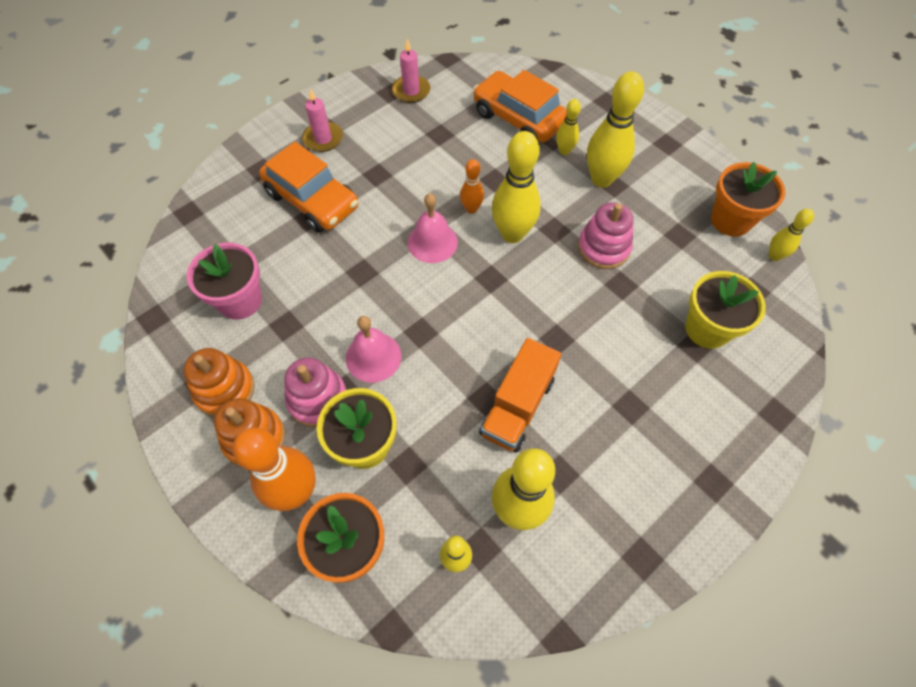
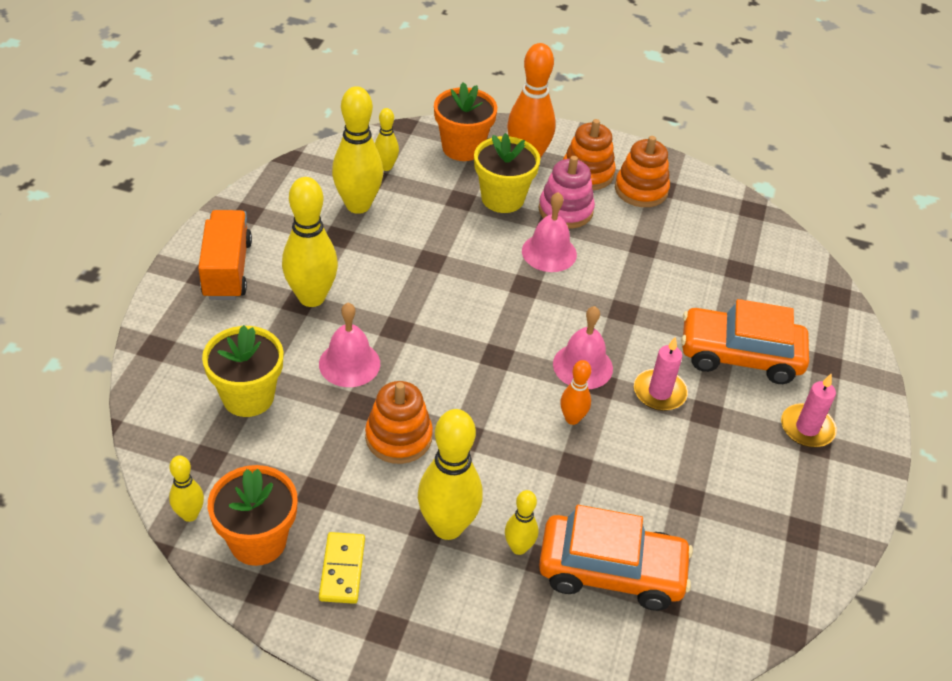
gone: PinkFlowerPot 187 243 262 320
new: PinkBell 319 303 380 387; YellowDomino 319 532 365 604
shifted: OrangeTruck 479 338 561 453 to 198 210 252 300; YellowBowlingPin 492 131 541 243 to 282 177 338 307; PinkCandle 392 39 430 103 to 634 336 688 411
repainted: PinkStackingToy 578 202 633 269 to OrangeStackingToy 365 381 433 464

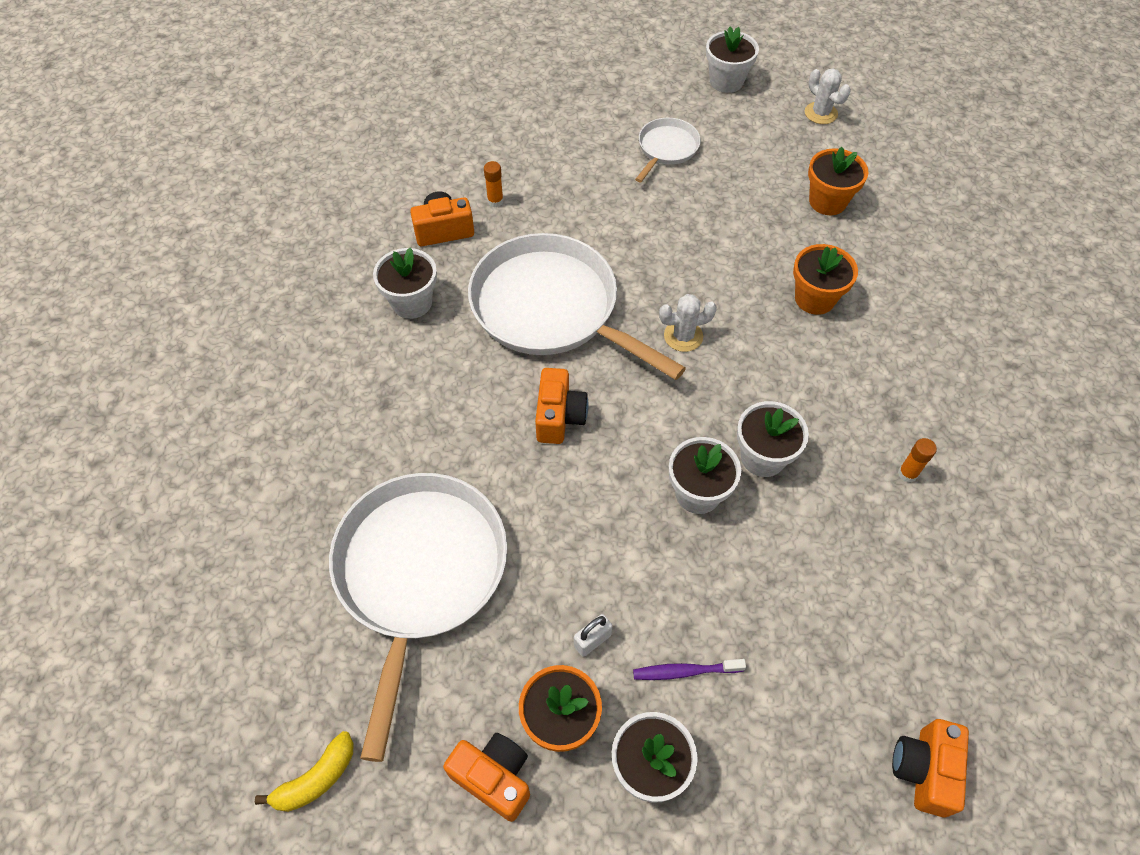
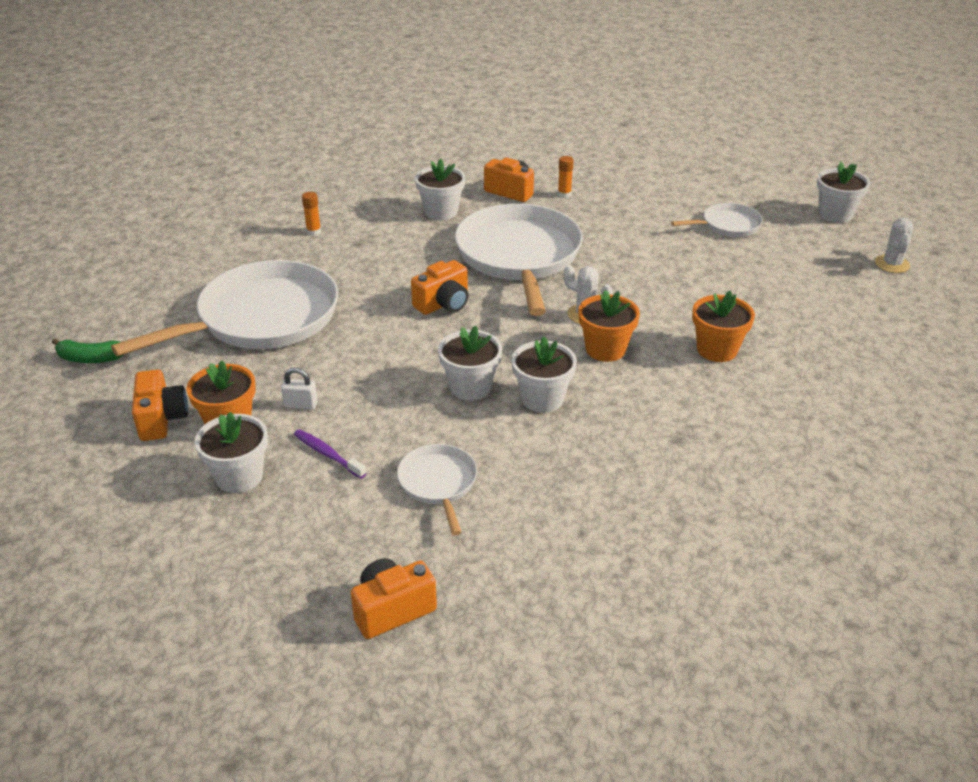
new: WhitePan 397 444 477 535
shifted: OrangeGlueStick 898 438 937 482 to 302 192 321 236; OrangeFlowerPot 808 147 869 215 to 578 290 640 362
repainted: YellowBanana 255 731 354 812 to GreenBanana 52 338 123 363

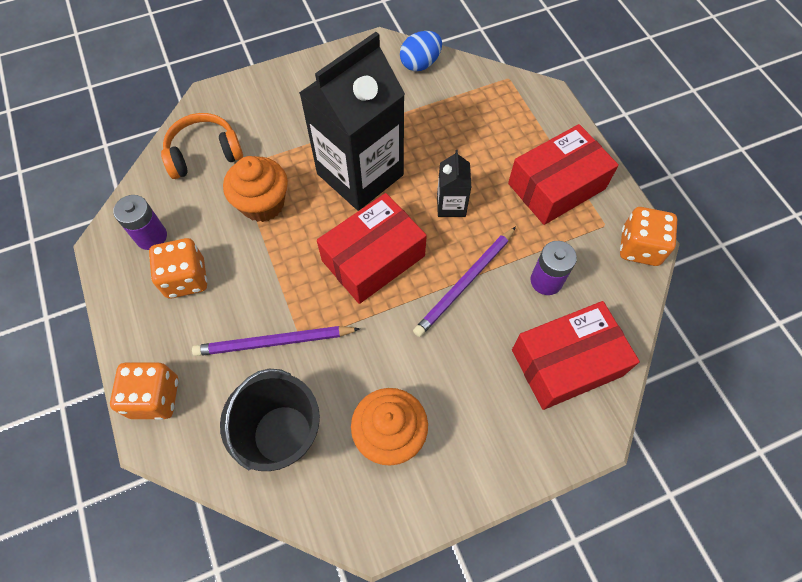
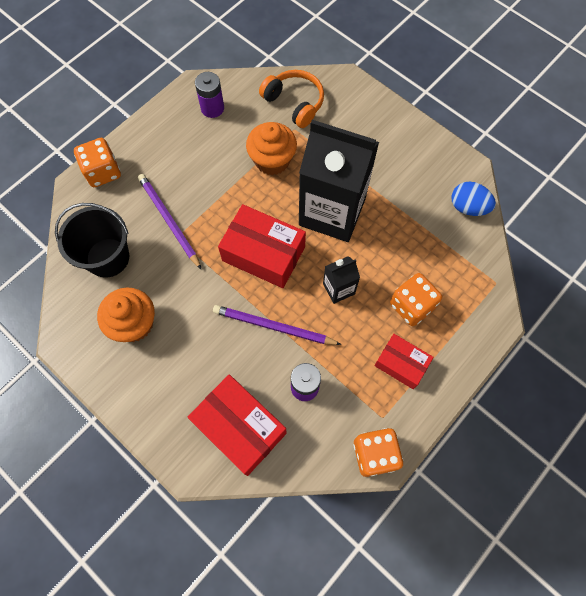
shifted: OrangeDice 149 238 207 299 to 390 273 442 326
scaled: RedBox 508 124 619 225 = 374 334 434 389 x0.60

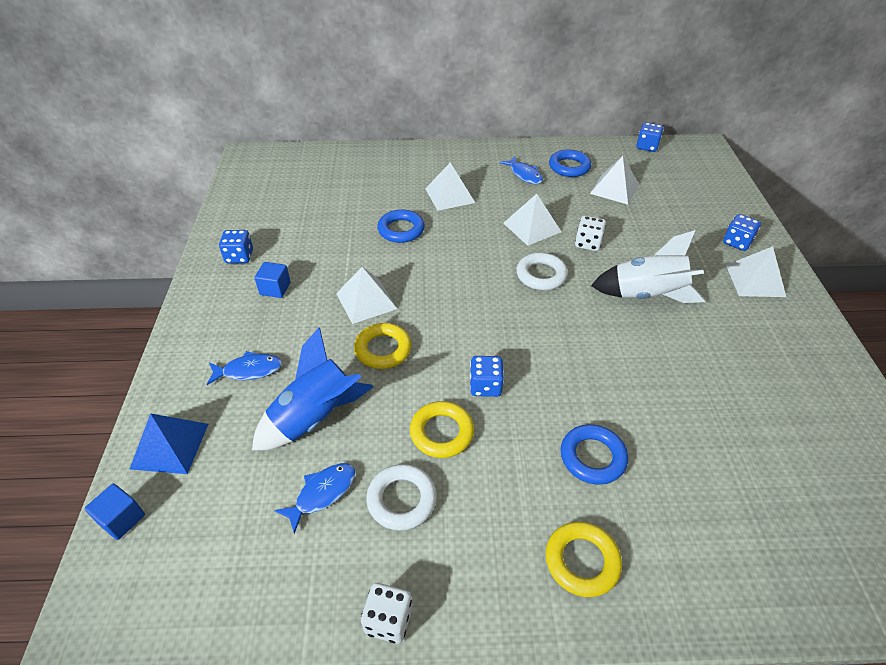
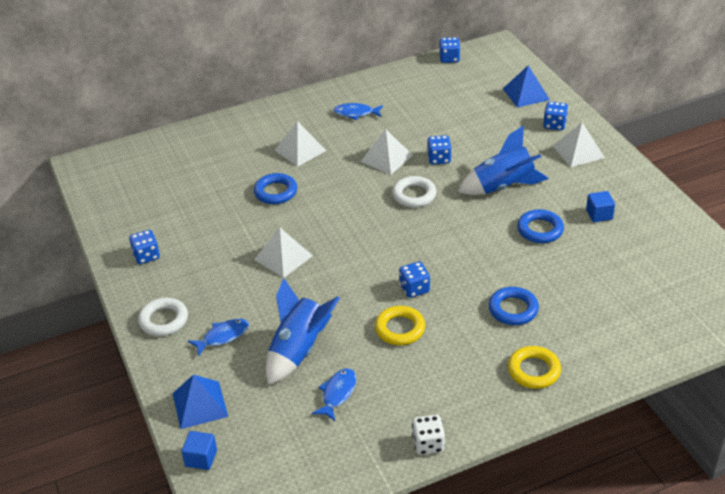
gone: YellowRing 354 323 412 369; WhitePyramid 590 156 639 204
new: BluePyramid 503 65 550 108
shifted: WhiteRing 366 464 437 531 to 138 298 188 336; BlueRing 549 150 591 177 to 517 209 564 243; BlueCube 254 262 291 298 to 586 191 615 222
repainted: WhiteDice 575 216 606 251 to BlueDice 427 135 451 165; WhiteRocket 591 230 706 303 to BlueRocket 458 126 549 195
rotated: BlueFish 500 157 543 184 = 333 103 383 120 150 degrees clockwise

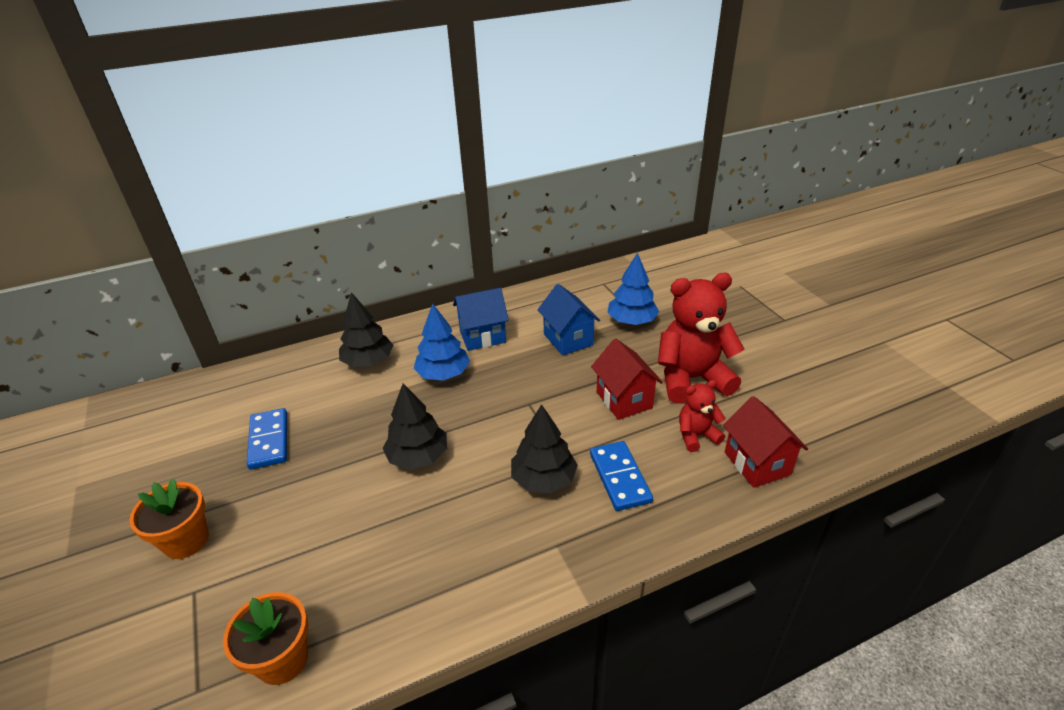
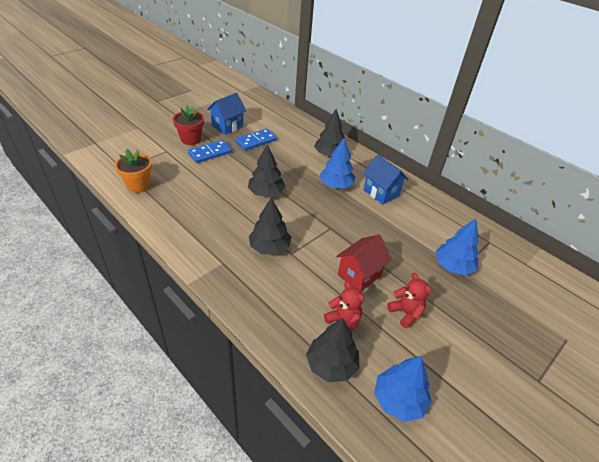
new: BlueTree 374 355 432 422
shifted: BlueDomino 590 441 653 511 to 188 140 232 163; BlueHouse 537 284 600 356 to 207 93 246 135
swapped: RedHouse 723 396 808 488 to BlackTree 306 318 360 382
repainted: OrangeFlowerPot 129 478 209 559 to RedFlowerPot 173 105 204 145
scaled: RedTeddyBear 658 273 745 404 = 387 273 431 329 x0.52

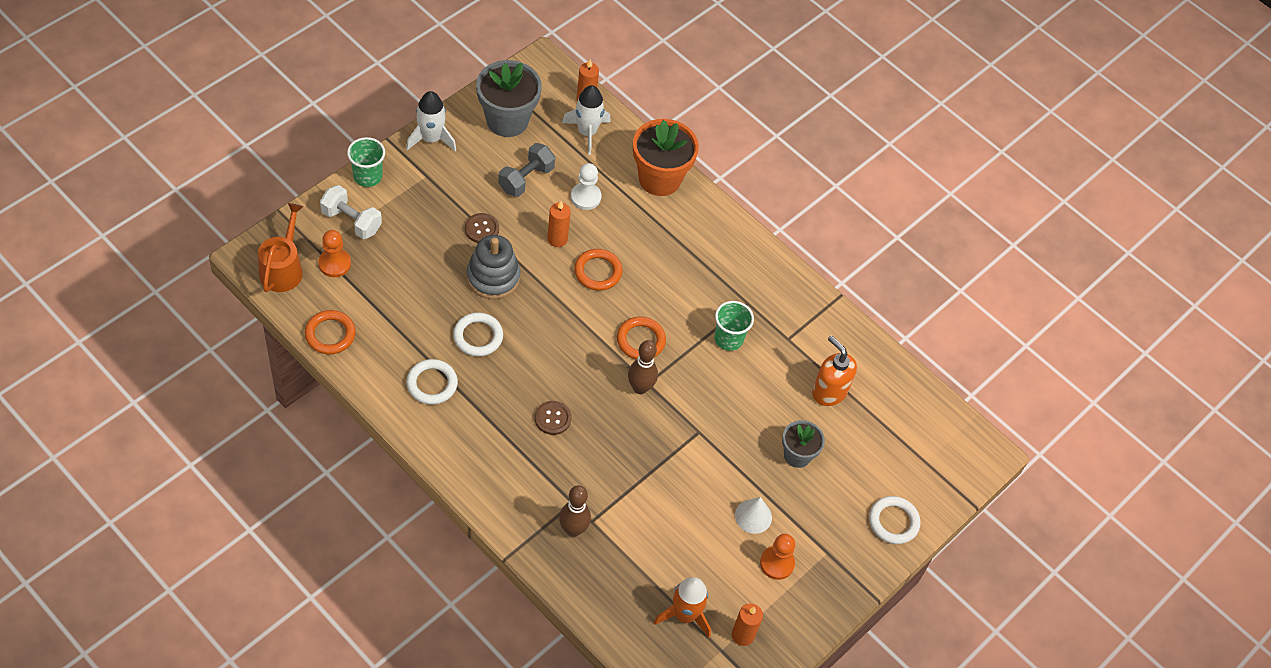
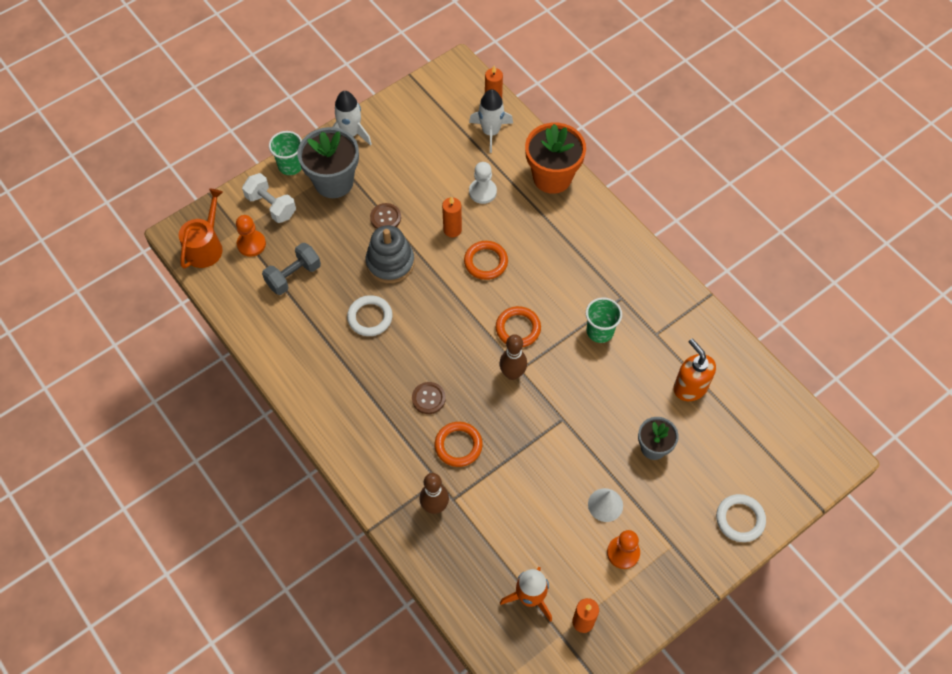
gone: WhiteRing 406 359 458 405
shifted: GreyDumbbell 498 143 555 197 to 262 243 321 295; GreyFlowerPot 476 60 542 137 to 297 127 359 198; OrangeRing 305 310 356 354 to 435 422 483 467

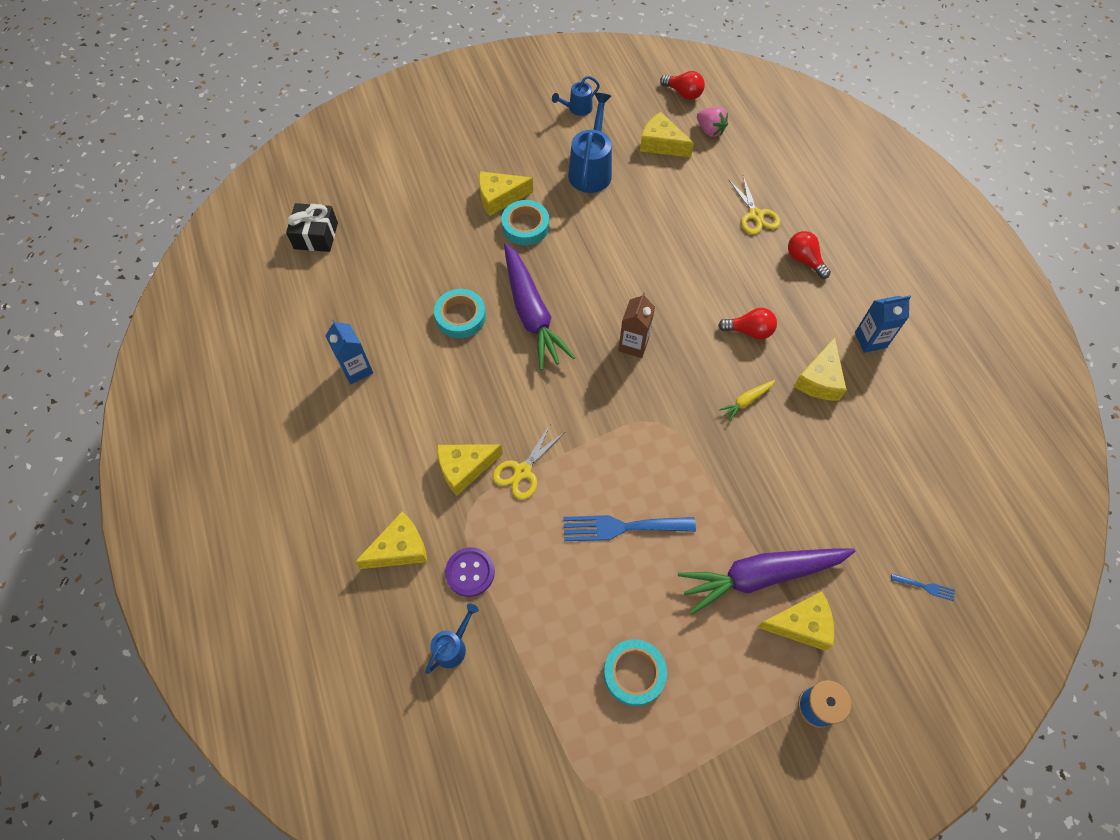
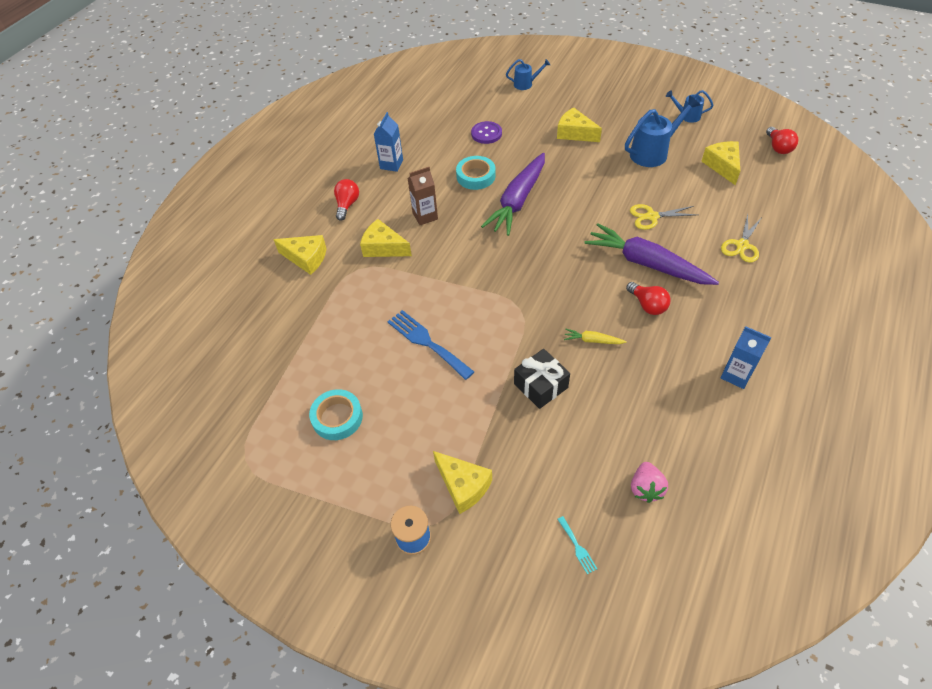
gone: TurquoiseTape 501 200 549 246; YellowCheese 794 337 847 401
shifted: RedLightBulb 788 231 831 279 to 334 179 359 221; BrownCarton 618 292 655 358 to 407 167 438 225; PurpleButton 445 547 495 597 to 471 121 502 144; BlueWateringCan 425 603 479 674 to 506 59 550 90; BlackGift 286 203 338 252 to 514 349 570 409; PurpleCarrot 678 549 855 615 to 585 223 719 285; YellowScissors 493 423 565 500 to 630 204 697 230; PinkStrawberry 697 107 728 137 to 631 462 668 503
repainted: BlueFork 891 574 955 601 to TurquoiseFork 557 516 597 574

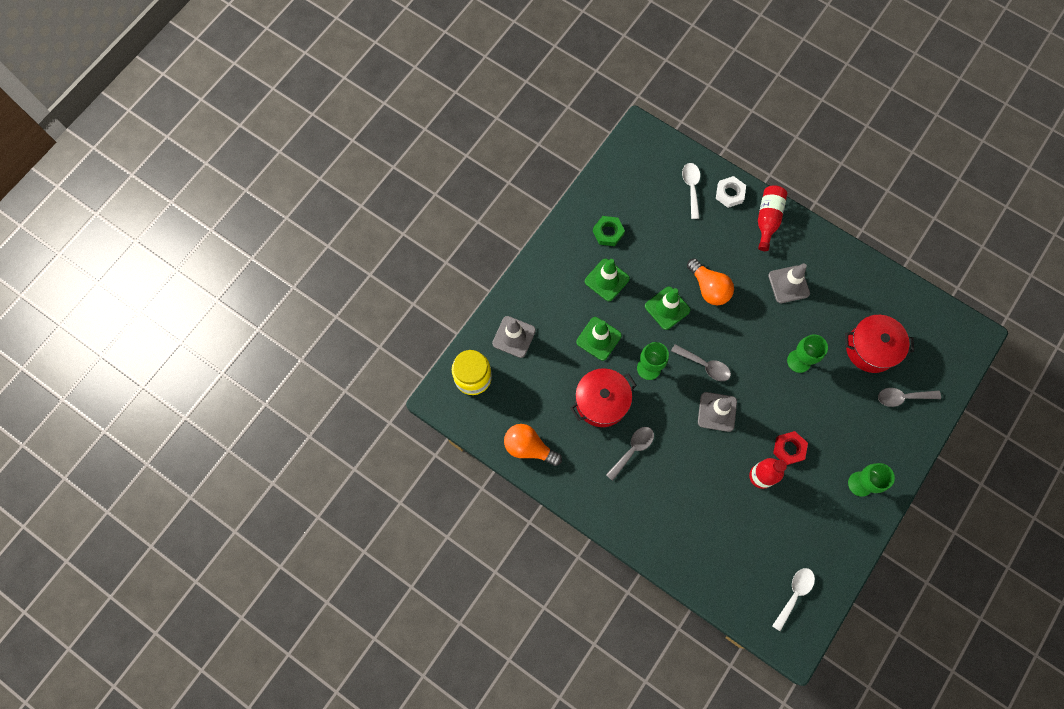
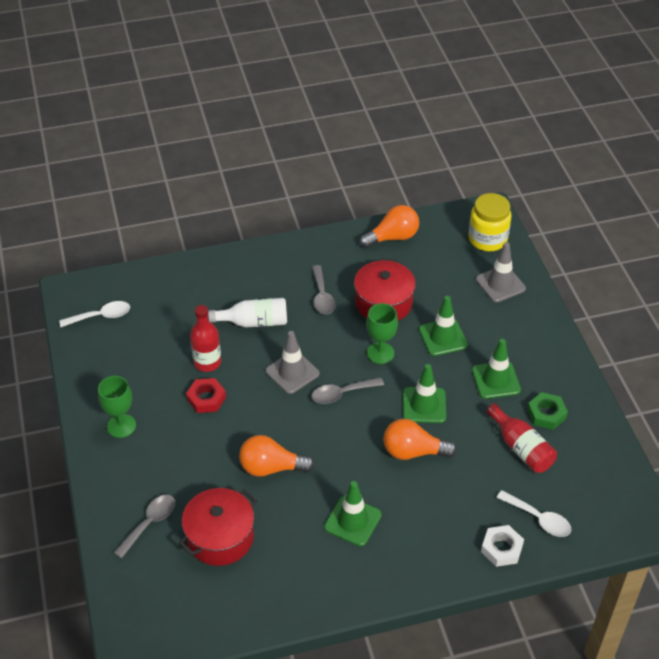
new: WhiteBottle 208 298 287 328
shifted: RedBottle 758 185 787 251 to 487 404 557 473
swapped: GreenGoblet 787 334 828 373 to OrangeLightBulb 239 435 315 477
repainted: GreyTrafficCone 768 263 810 303 to GreenTrafficCone 324 481 382 546
rotated: WhiteSpoon 772 568 815 631 = 59 301 130 327 90 degrees counterclockwise

